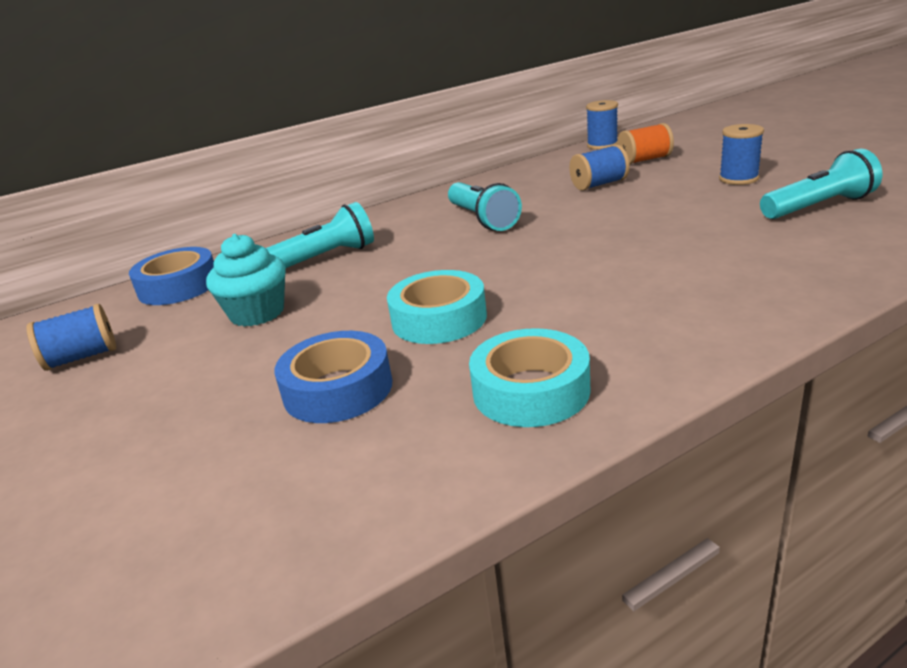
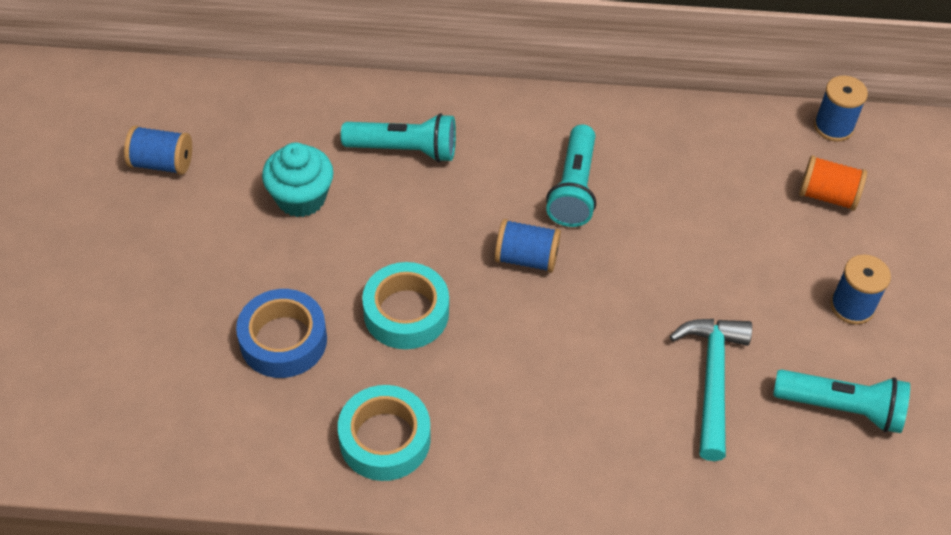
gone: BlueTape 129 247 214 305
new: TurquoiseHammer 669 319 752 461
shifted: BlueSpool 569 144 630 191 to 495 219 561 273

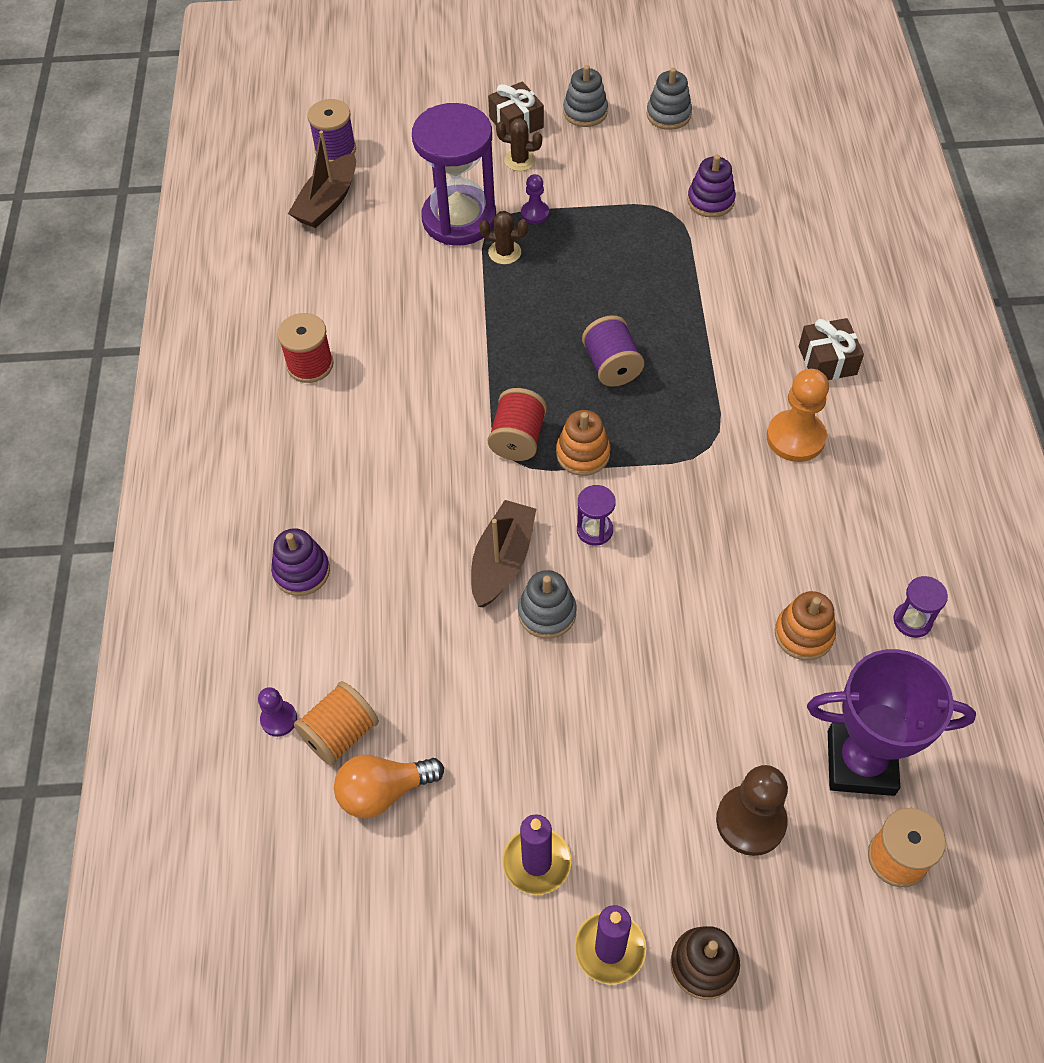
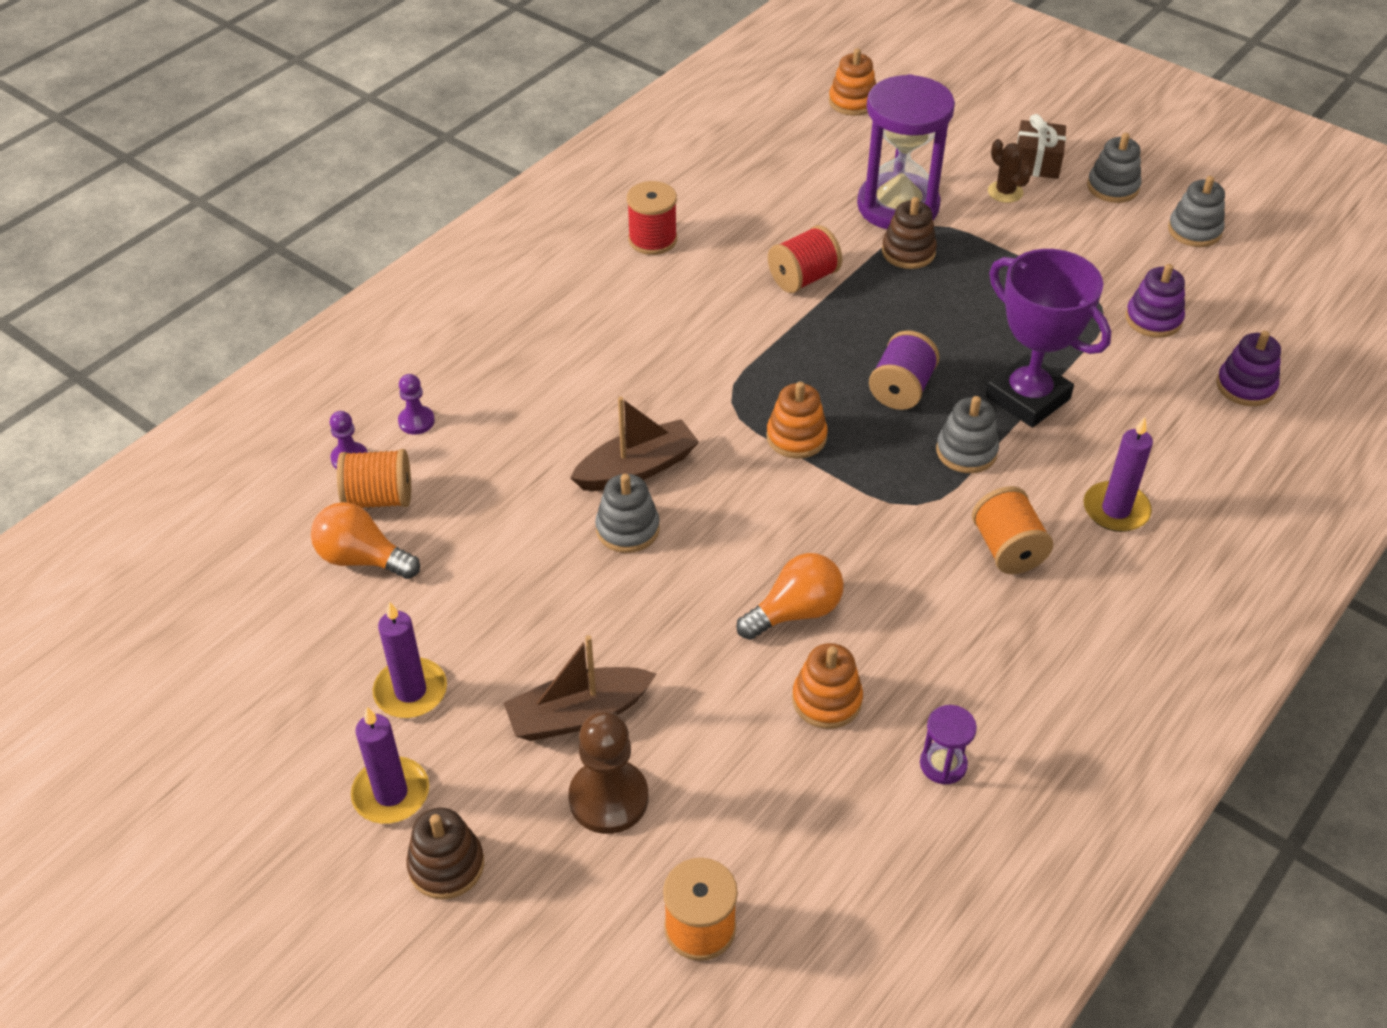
gone: PurpleHourglass 577 485 616 546
new: OrangeLightBulb 736 553 844 640; GreyStackingToy 936 396 999 473
shifted: PurplePawn 521 174 549 224 to 398 374 435 435; BrownBoat 288 131 356 228 to 504 635 656 741; RedSpool 488 388 547 461 to 768 225 842 293; PurpleTrophy 807 649 976 796 to 986 249 1111 427; PurpleStackingToy 271 528 330 596 to 1216 331 1281 406
swapped: PurpleSpool 307 99 356 163 to OrangeStackingToy 829 48 876 116; BrownCactus 479 211 528 264 to BrownStackingToy 882 197 937 269; OrangePawn 767 369 829 462 to OrangeSpool 972 486 1053 574; BrownGift 799 318 864 380 to PurpleCandle 1084 417 1153 532

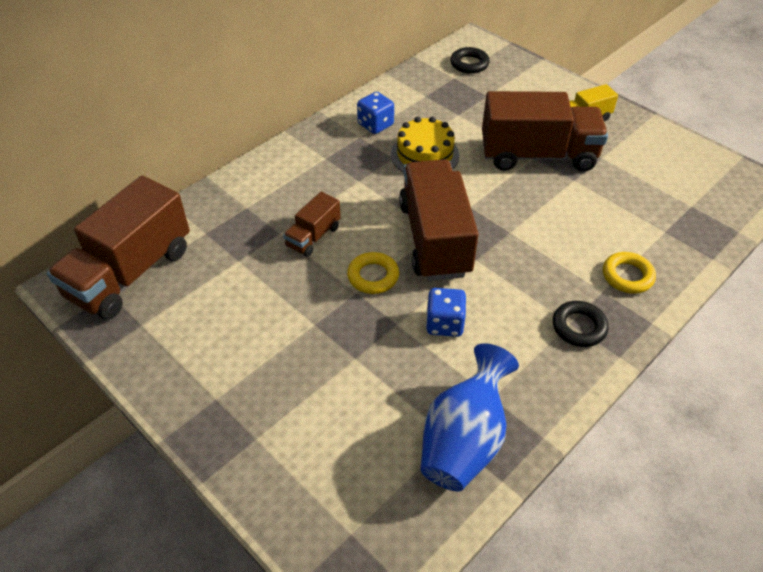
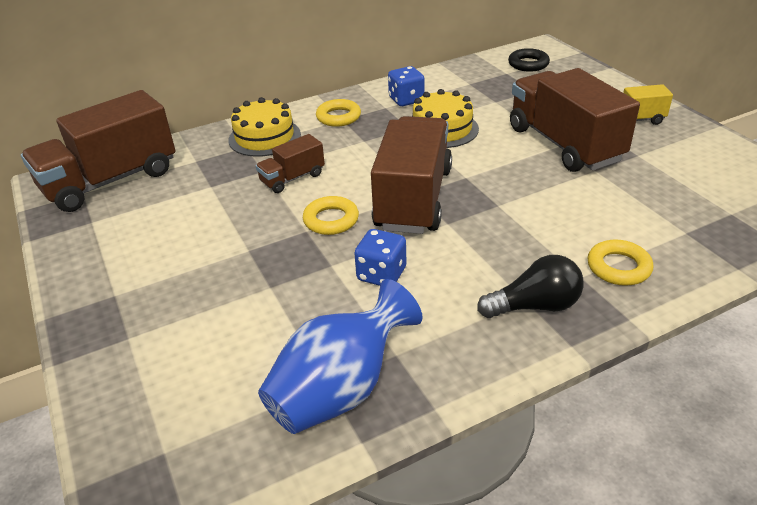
new: YellowCake 228 97 301 157; YellowRing 316 99 361 127
swapped: BlackRing 553 301 609 347 to BlackLightBulb 477 255 584 318
rotated: BrownTruck 482 91 608 172 = 510 68 640 172 135 degrees counterclockwise

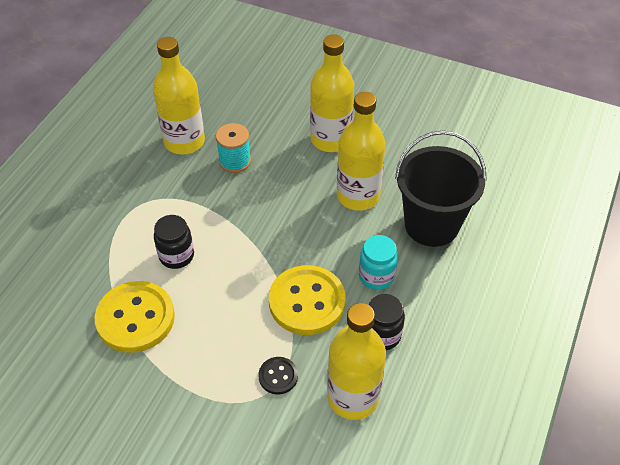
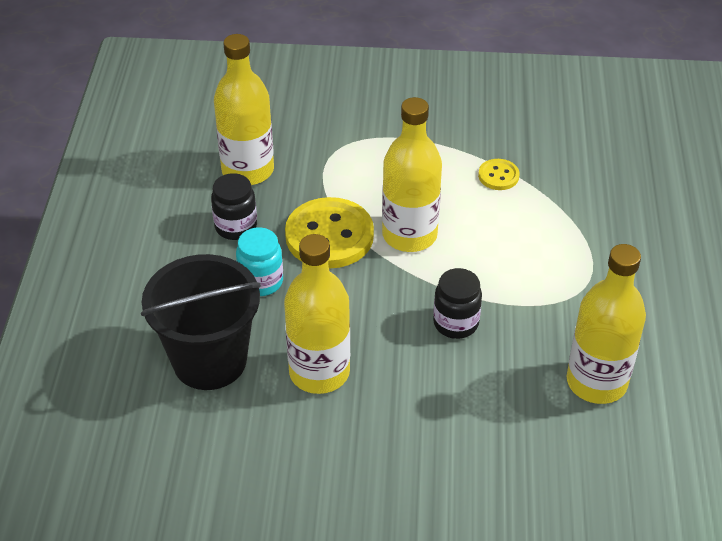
gone: TurquoiseSpool 216 123 251 173; BlackButton 259 357 298 395
shifted: YellowBottle 310 34 354 152 to 382 97 442 252; BlackJar 154 215 194 269 to 433 268 482 339
scaled: YellowButton 94 281 175 353 = 478 159 520 190 x0.48

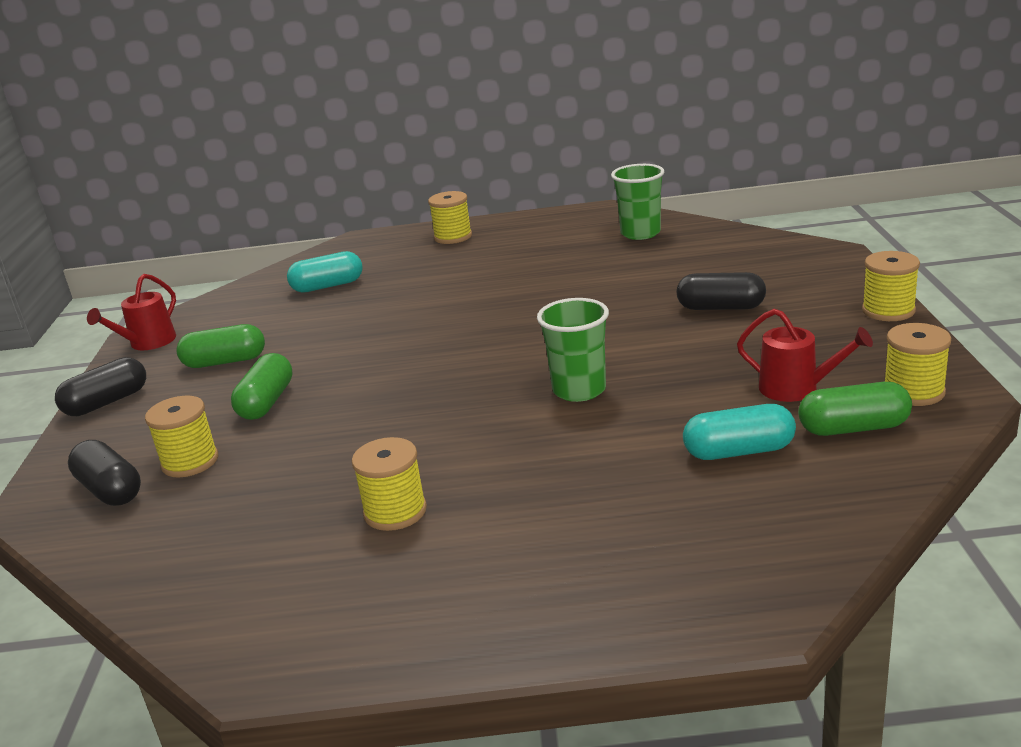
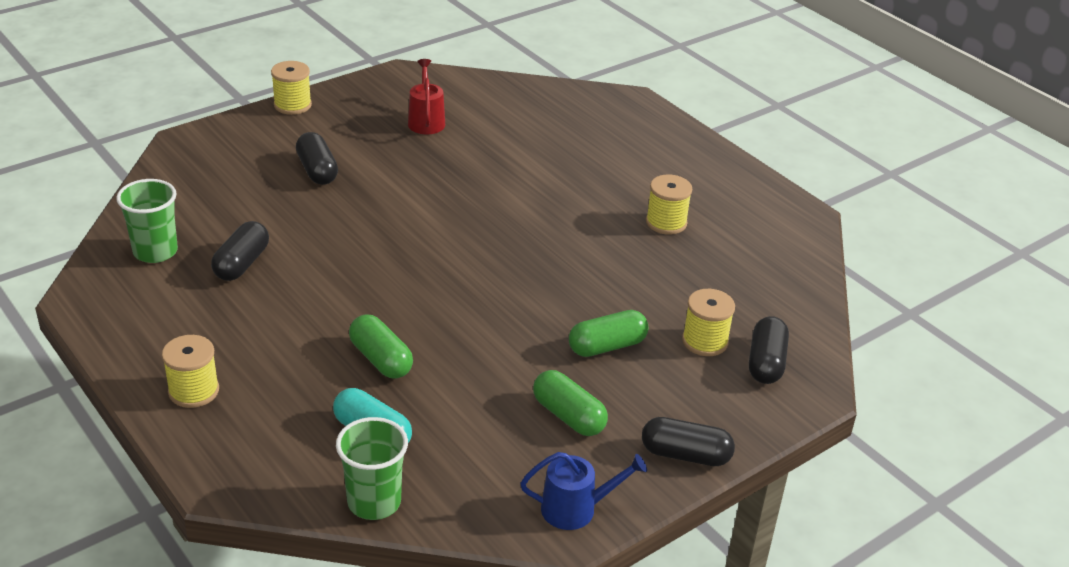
gone: TurquoiseCapsule 683 404 796 460; YellowSpool 885 323 951 406
new: BlackCapsule 211 221 269 281
shifted: GreenCup 537 298 609 402 to 336 417 408 520; GreenCapsule 798 382 912 436 to 349 314 413 379
repainted: RedWateringCan 87 274 176 350 to BlueWateringCan 520 452 647 530

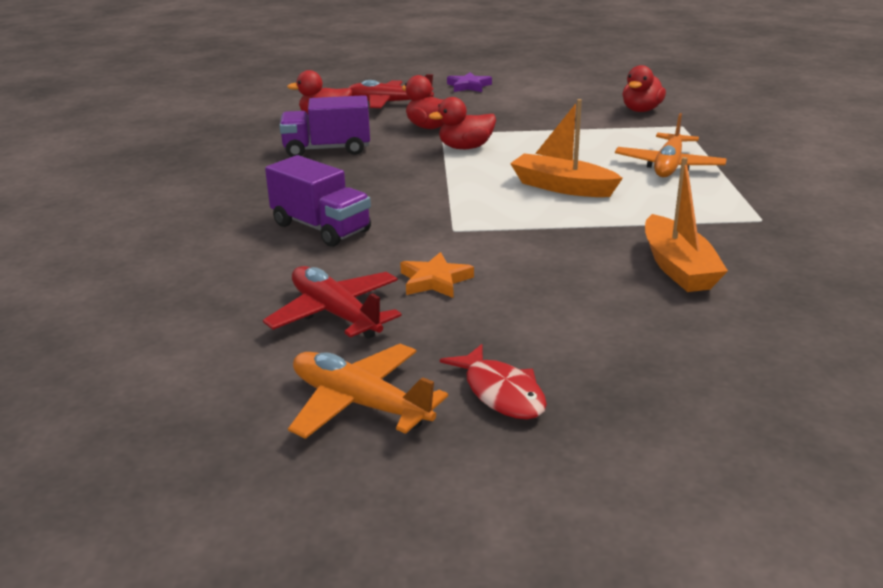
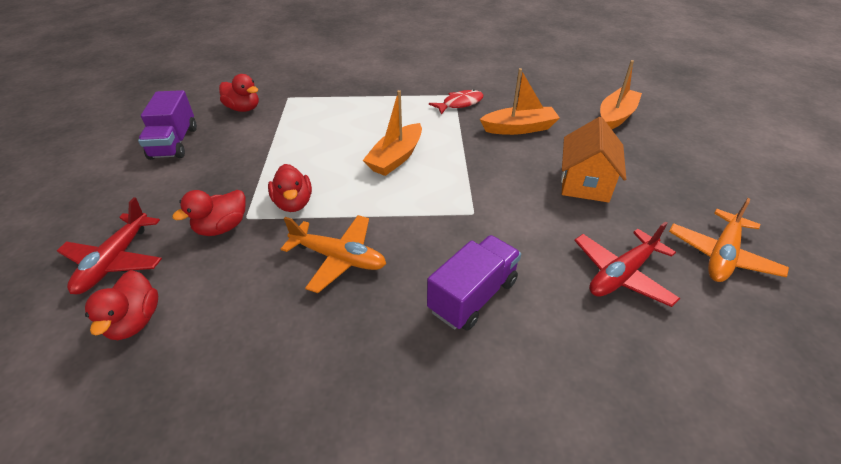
gone: OrangeStar 400 252 474 298; PurpleStar 447 72 492 92
new: OrangeHouse 561 117 626 202; OrangeBoat 600 60 642 129
shifted: PurpleTruck 279 95 370 157 to 138 90 197 160; OrangePlane 615 113 727 177 to 281 215 386 293; RedFish 440 344 547 419 to 429 90 483 115

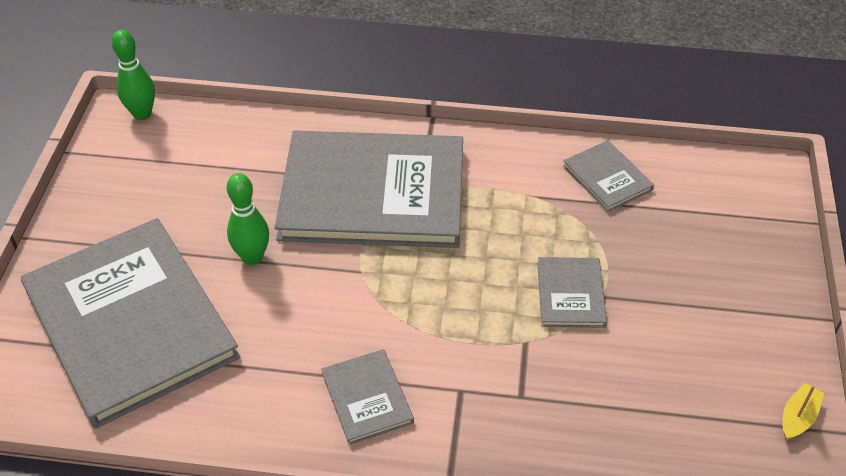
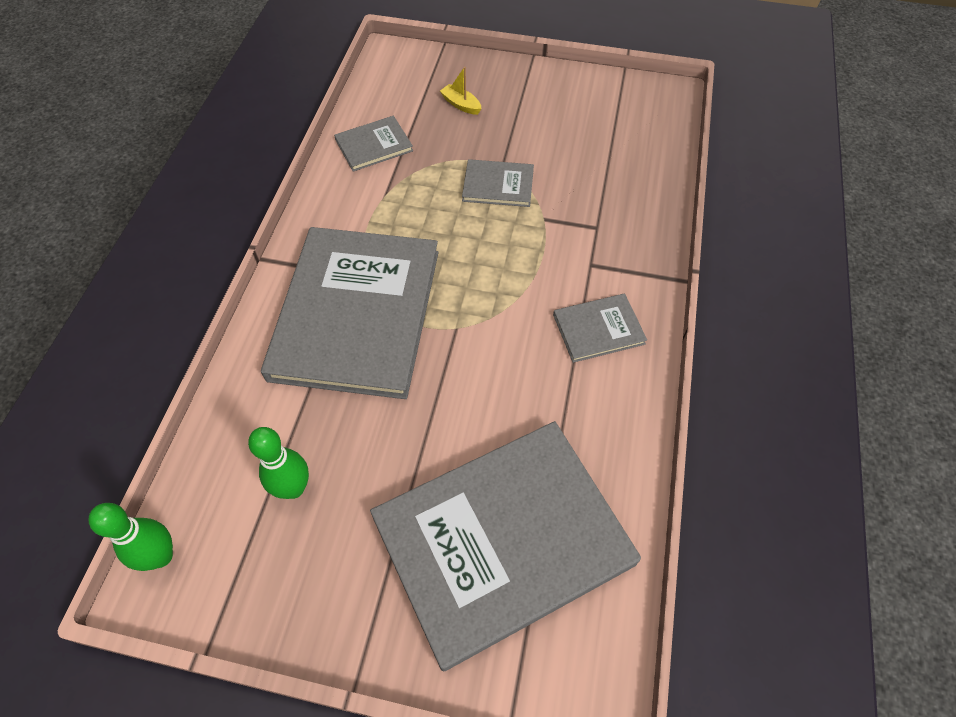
shifted: GreenBowlingPin 227 173 269 265 to 248 427 309 499; YellowBoat 783 383 824 440 to 440 67 482 115

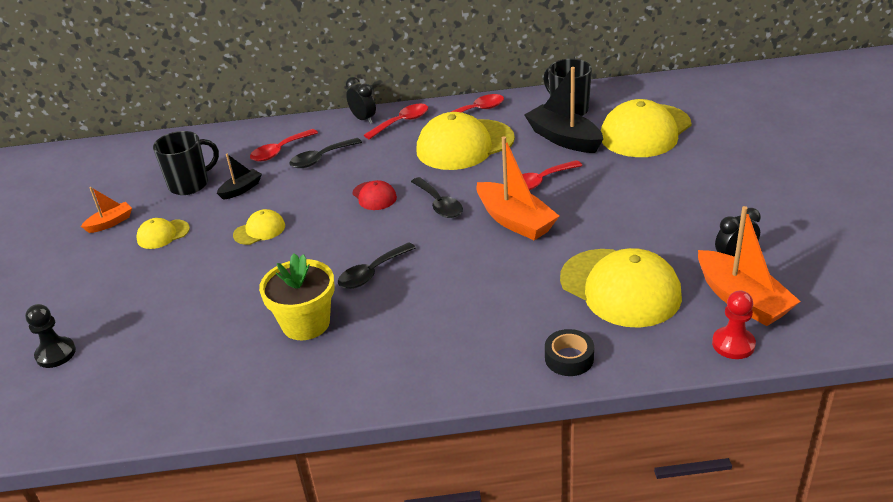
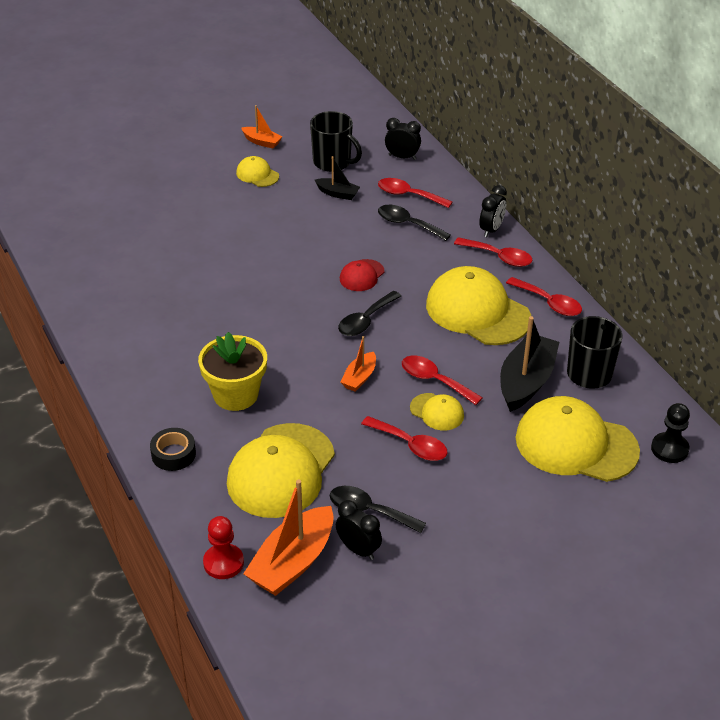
new: RedSpoon 361 416 447 461; BlackClock 385 118 421 160
shifted: YellowFlowerPot 259 253 335 340 to 198 332 267 411; BlackSpoon 338 242 416 289 to 329 486 426 533; YellowCap 233 209 285 245 to 410 393 464 430; BlackPawn 25 304 76 368 to 651 403 690 463
scaled: OrangeBoat 476 136 559 240 = 341 336 376 392 x0.53

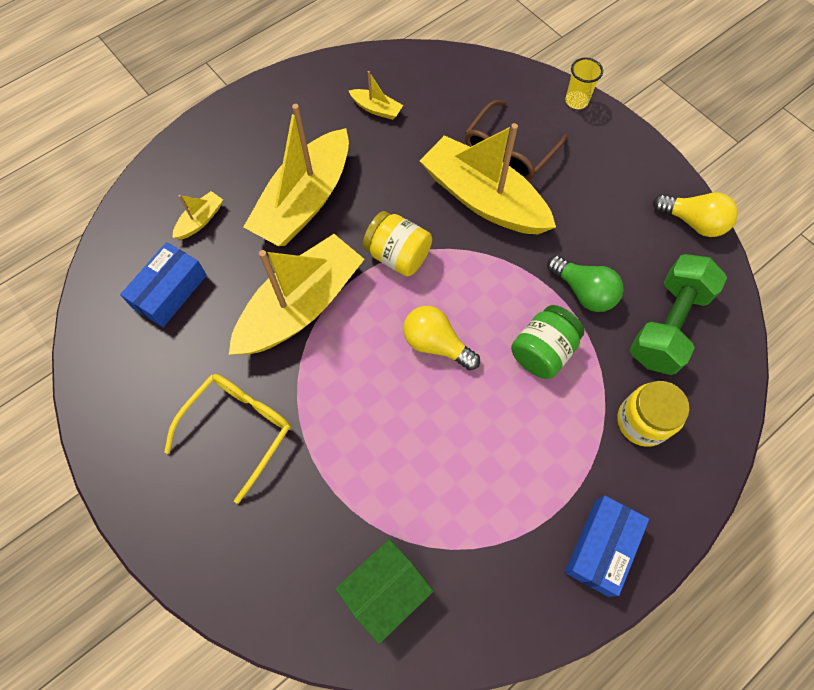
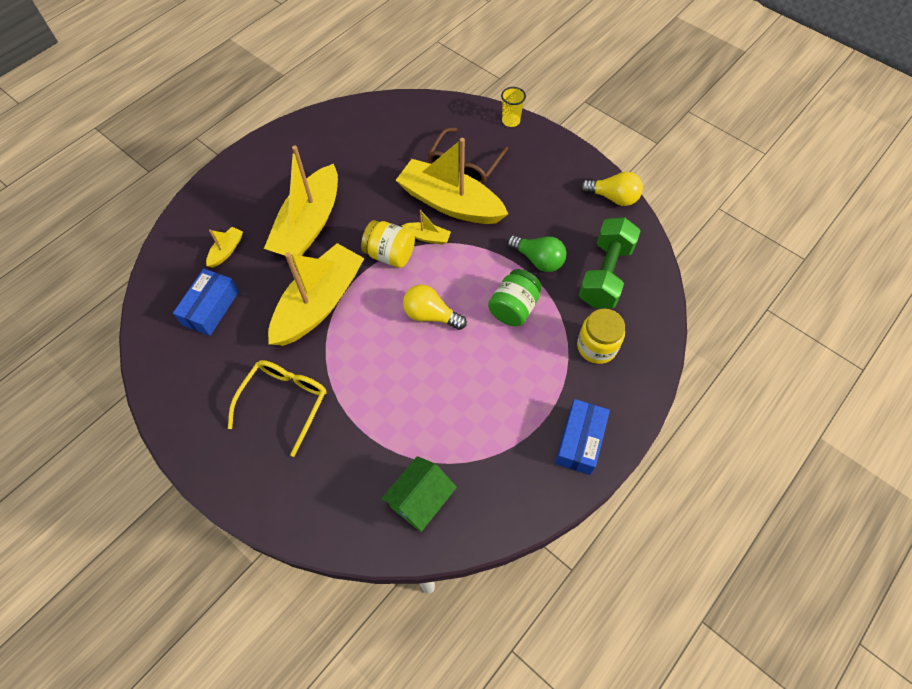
shifted: YellowBoat 349 71 403 120 to 401 210 451 245

